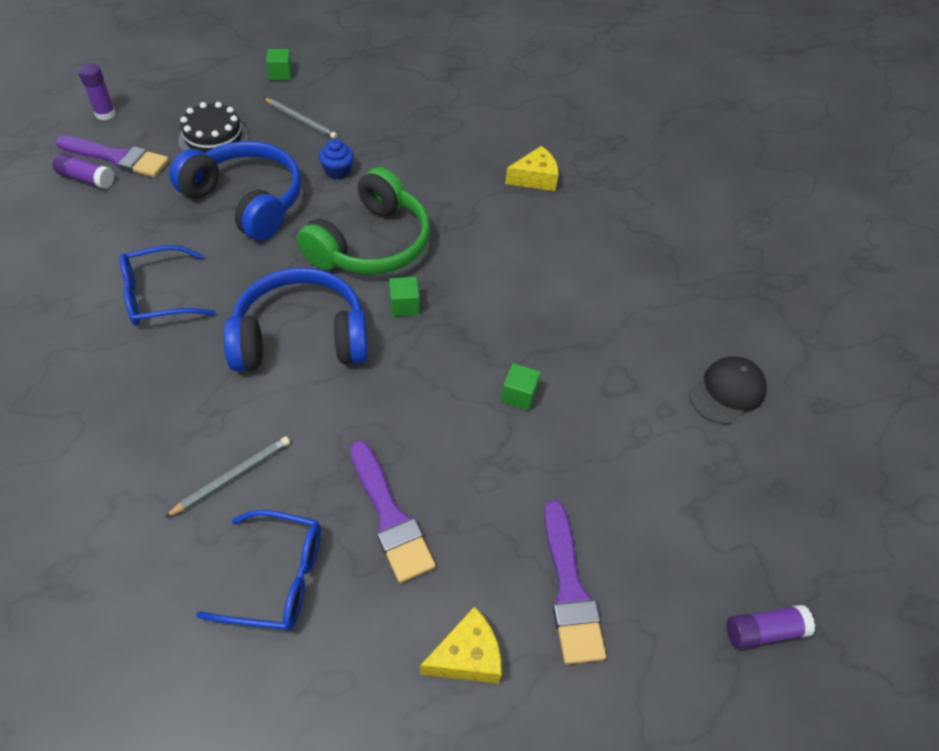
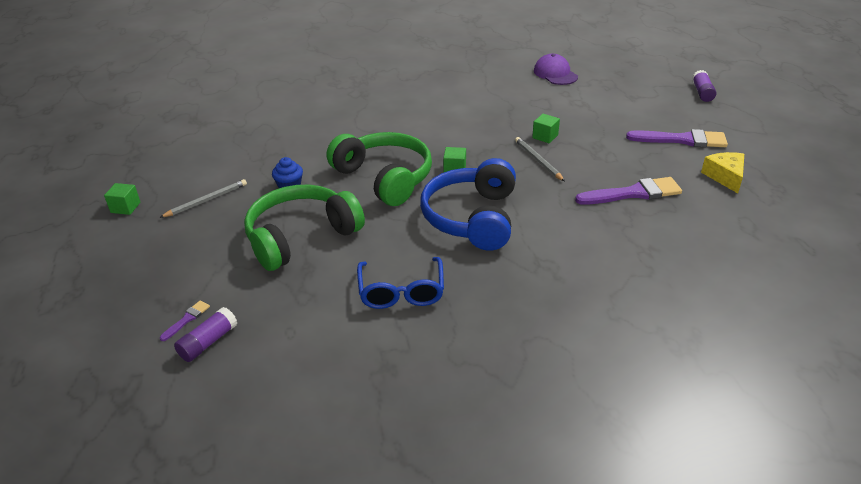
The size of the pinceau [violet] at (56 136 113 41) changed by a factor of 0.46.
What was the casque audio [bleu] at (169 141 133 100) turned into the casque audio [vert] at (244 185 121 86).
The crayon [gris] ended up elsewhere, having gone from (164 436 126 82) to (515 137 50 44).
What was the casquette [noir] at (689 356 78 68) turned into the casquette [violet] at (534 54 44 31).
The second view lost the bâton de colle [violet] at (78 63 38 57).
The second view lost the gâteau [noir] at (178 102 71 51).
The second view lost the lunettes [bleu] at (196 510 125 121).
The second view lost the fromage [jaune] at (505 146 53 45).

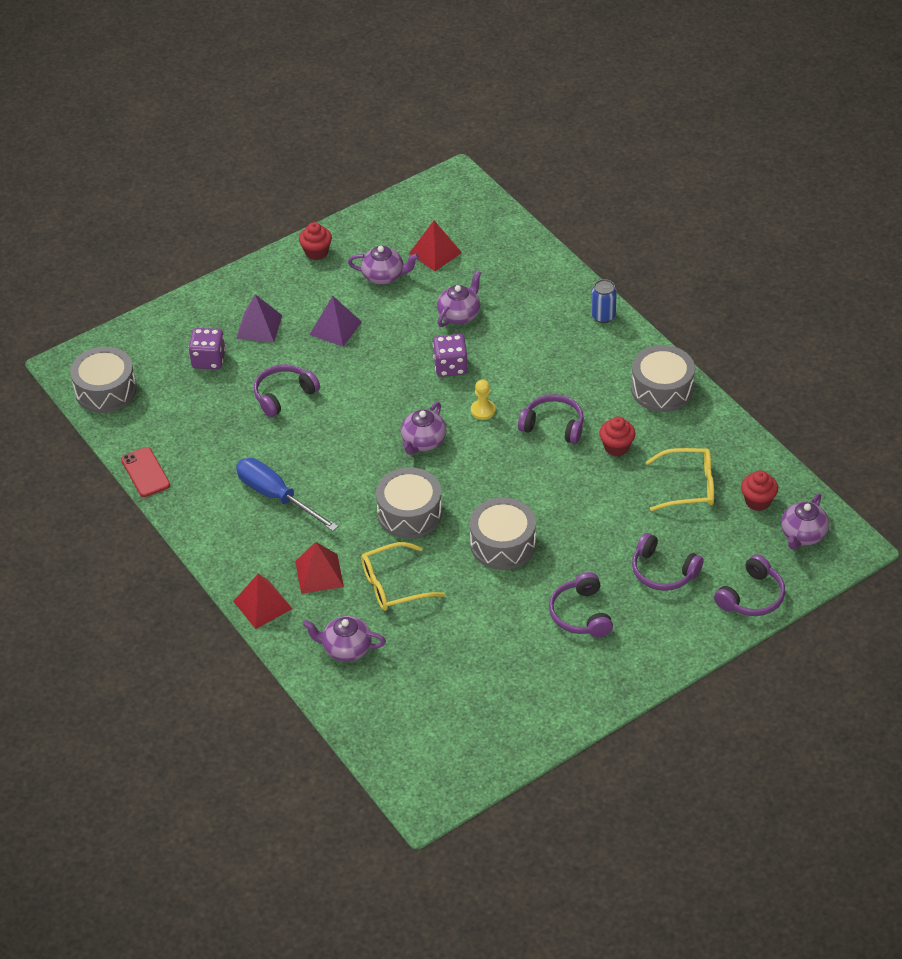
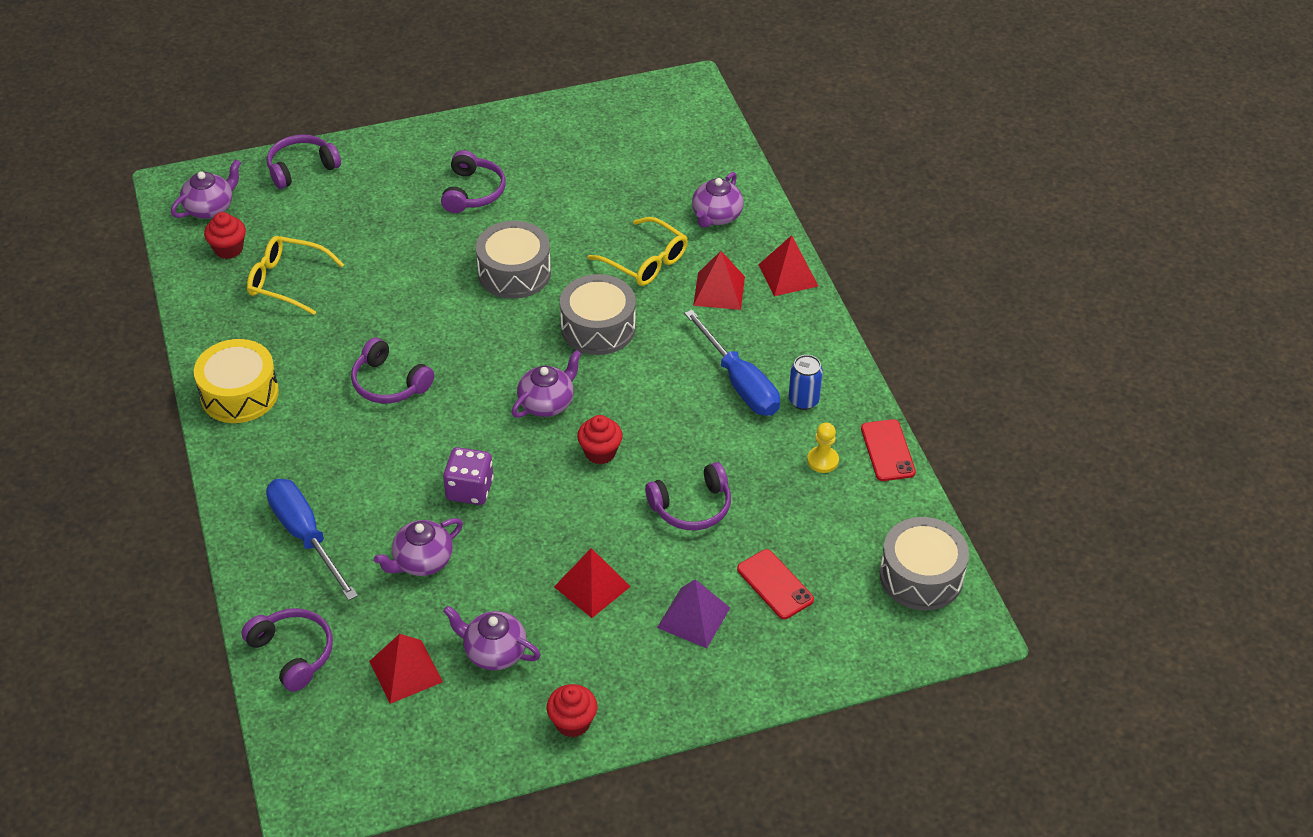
What was the tambour [gris] at (631 345 64 67) turned into the tambour [jaune] at (194 339 85 84).
The casque audio [violet] ended up elsewhere, having gone from (632 533 72 58) to (241 608 92 84).
The second view gained the tournevis [bleu] at (266 479 92 122).
What was the pyramide [violet] at (309 296 53 51) turned into the pyramide [rouge] at (554 548 77 70).
The muffin [rouge] ended up elsewhere, having gone from (599 417 36 39) to (577 415 46 49).
The lunettes [jaune] at (361 542 84 69) ended up facing another way, 45 degrees clockwise from before.
The théière [violet] at (303 616 83 46) ended up facing another way, 90 degrees clockwise from before.
Where the dé [violet] stood at (188 328 38 41), the téléphone [rouge] came to stand at (737 549 77 70).
The canette [bleu] ended up elsewhere, having gone from (591 279 26 44) to (789 355 34 55).
The pion [jaune] ended up elsewhere, having gone from (471 380 24 40) to (807 423 32 50).

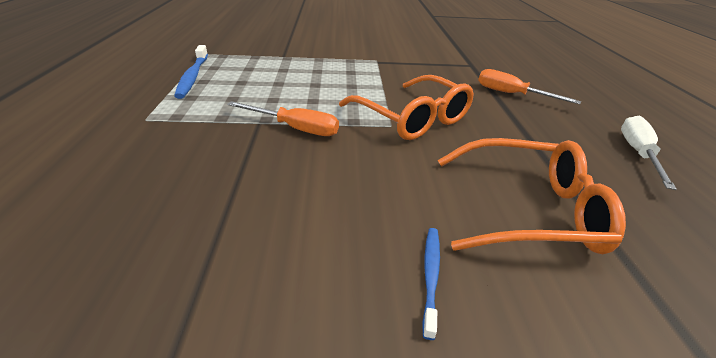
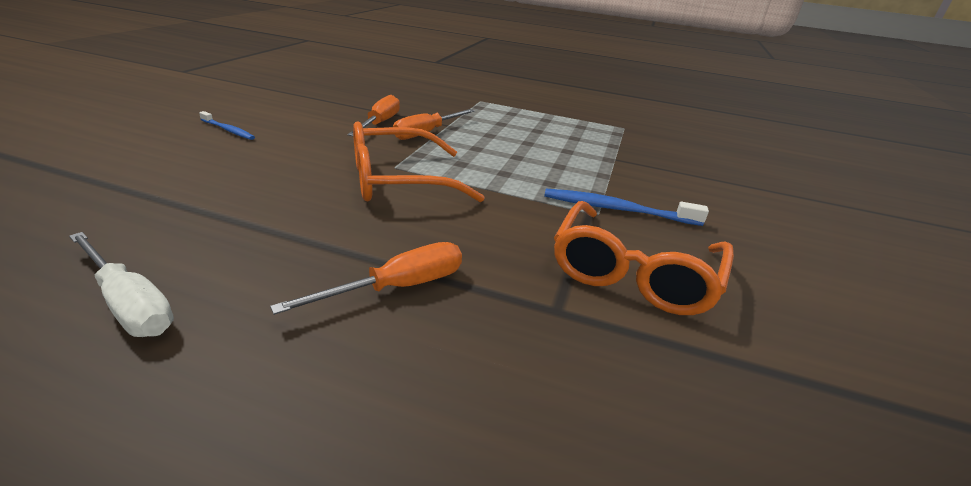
The second view gained the tournevis [orange] at (348 95 52 41).
The brosse à dents [bleu] ended up elsewhere, having gone from (174 45 34 54) to (544 189 165 37).
The lunettes [orange] ended up elsewhere, having gone from (438 138 188 116) to (554 201 180 114).

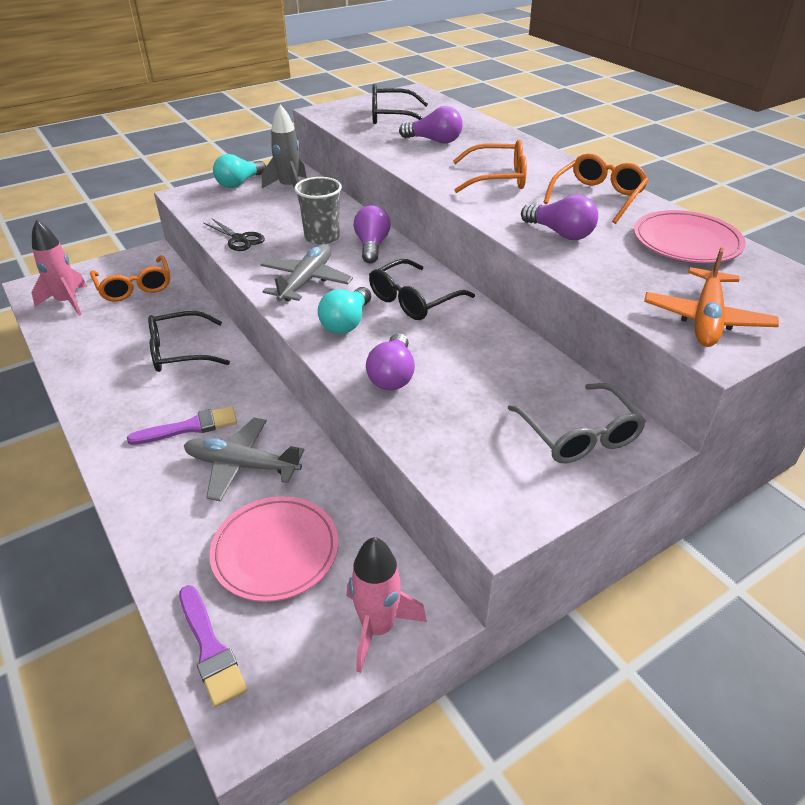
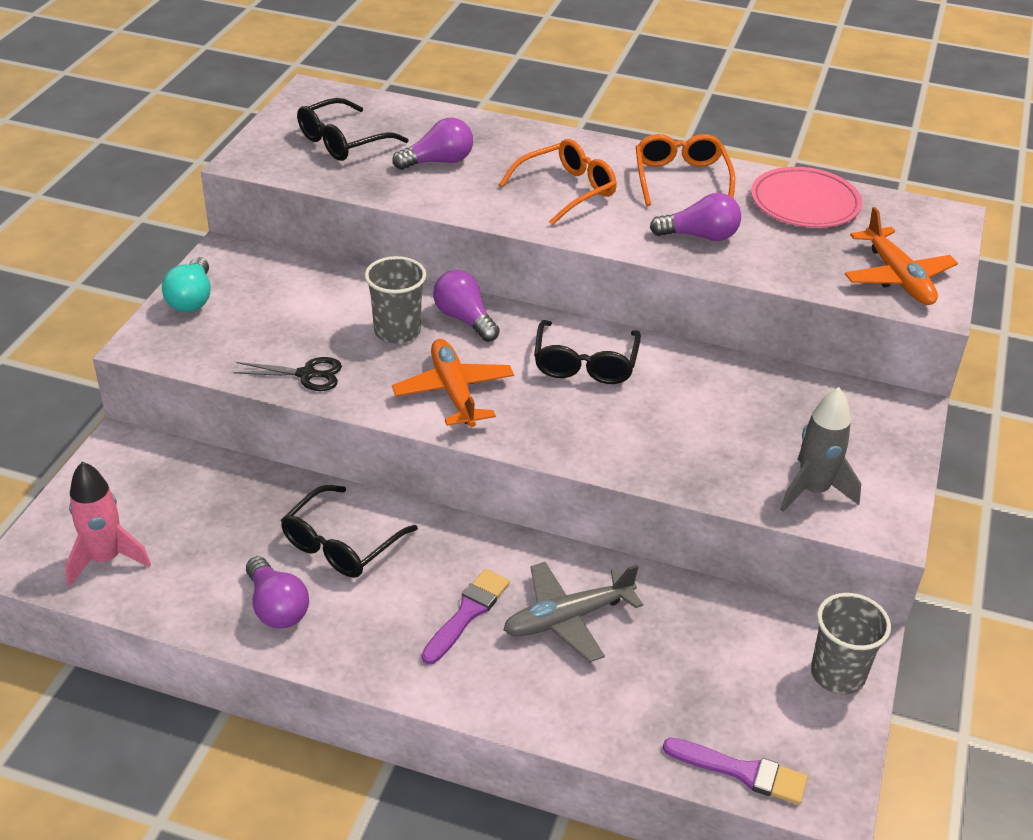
The ampoule [violet] ended up elsewhere, having gone from (366 333 49 57) to (246 556 63 73).
What was the avion [gris] at (261 244 92 57) turned into the avion [orange] at (392 339 122 88).
The fusée [gris] ended up elsewhere, having gone from (262 105 45 83) to (780 387 81 125).
Where the fusée [rose] stood at (347 537 80 136), the gobelet [gris] came to stand at (811 593 80 101).
The second view lost the lunettes [orange] at (90 255 80 47).
The second view lost the assiette [rose] at (209 496 129 106).
The second view lost the ampoule [turquoise] at (318 287 53 47).
The second view lost the lunettes [gris] at (508 383 138 80).

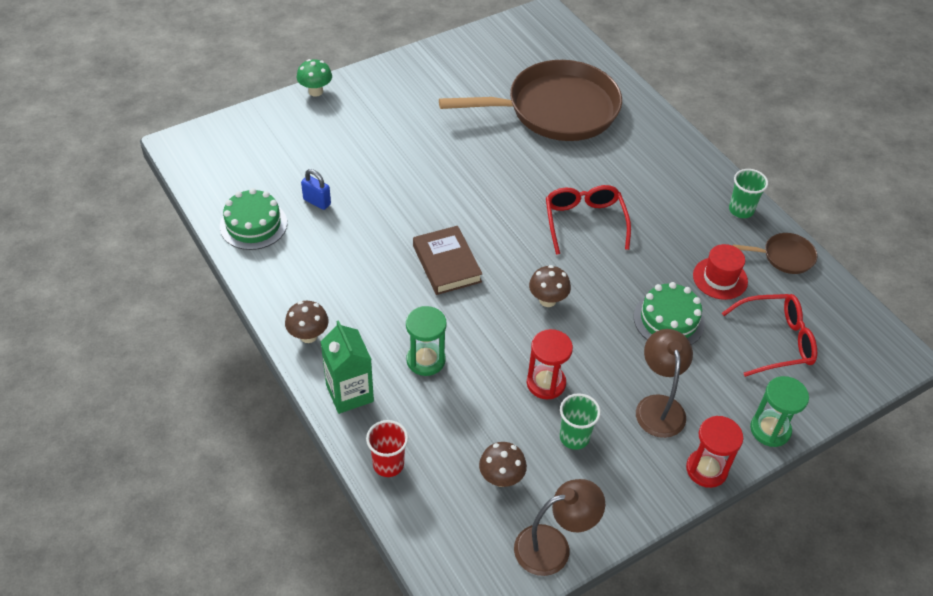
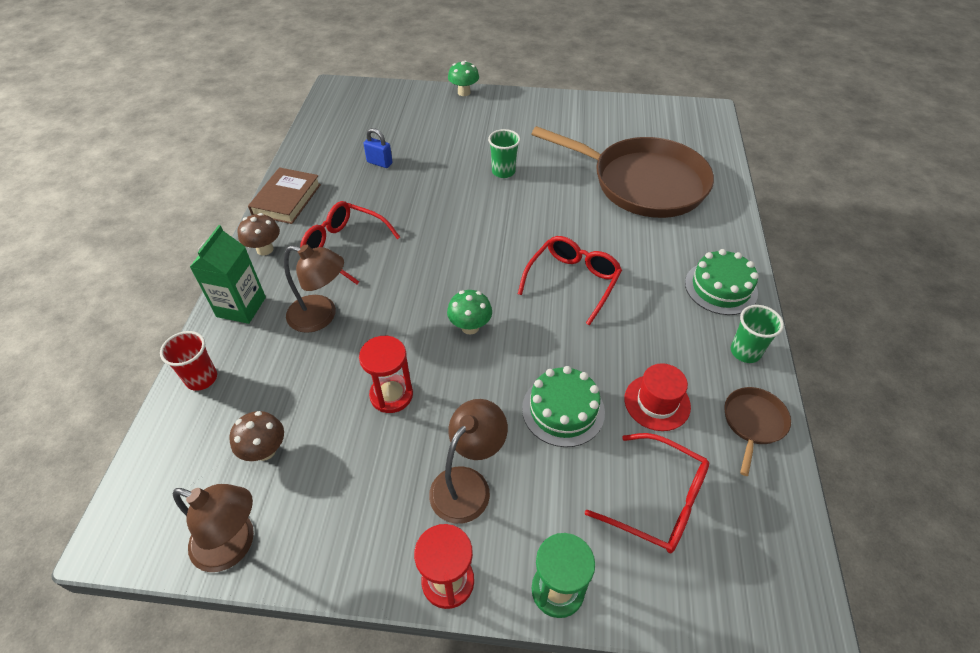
The livre [marron] ended up elsewhere, having gone from (413 226 70 69) to (248 167 73 57).
Where the sablier [vert] stood at (406 306 41 70), the lampe [marron] came to stand at (284 244 60 89).
The second view gained the lunettes [rouge] at (300 201 100 83).
The cadenas [bleu] at (301 169 30 41) ended up facing another way, 45 degrees counterclockwise from before.
What was the champignon [marron] at (529 265 42 42) turned into the champignon [vert] at (447 290 45 45).
The gobelet [vert] ended up elsewhere, having gone from (560 393 41 57) to (488 129 32 49).
The gâteau [vert] ended up elsewhere, having gone from (220 188 67 62) to (685 249 74 66).
The poêle [marron] at (733 233 84 41) ended up facing another way, 105 degrees counterclockwise from before.

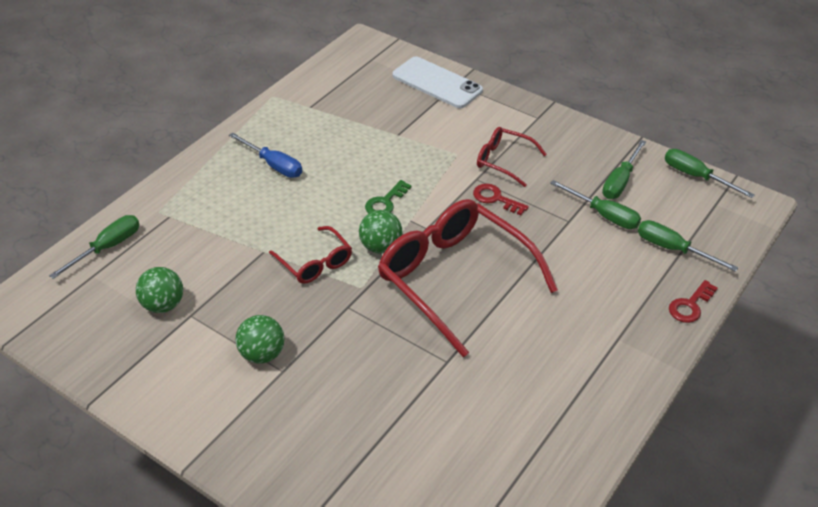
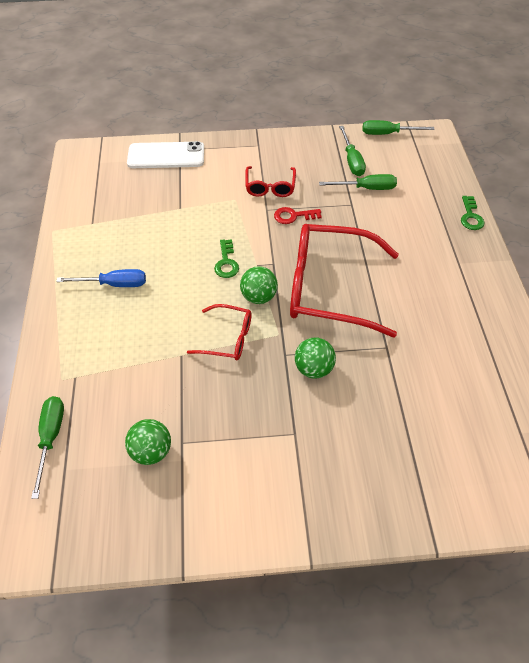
The lunettes [rouge] at (477 127 70 60) ended up facing another way, 75 degrees counterclockwise from before.
The balle [vert] ended up elsewhere, having gone from (235 315 49 49) to (295 338 41 41).
What was the clé [rouge] at (669 280 49 43) turned into the clé [vert] at (461 196 24 34).
The second view lost the tournevis [vert] at (638 220 100 52).

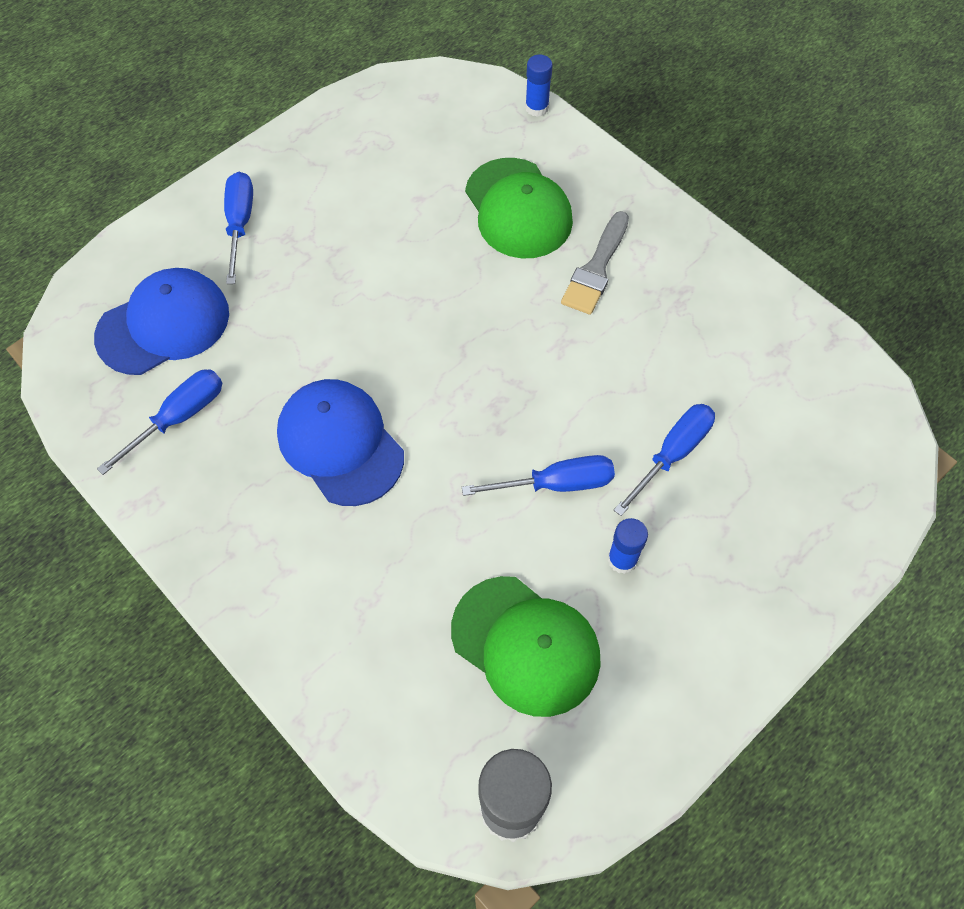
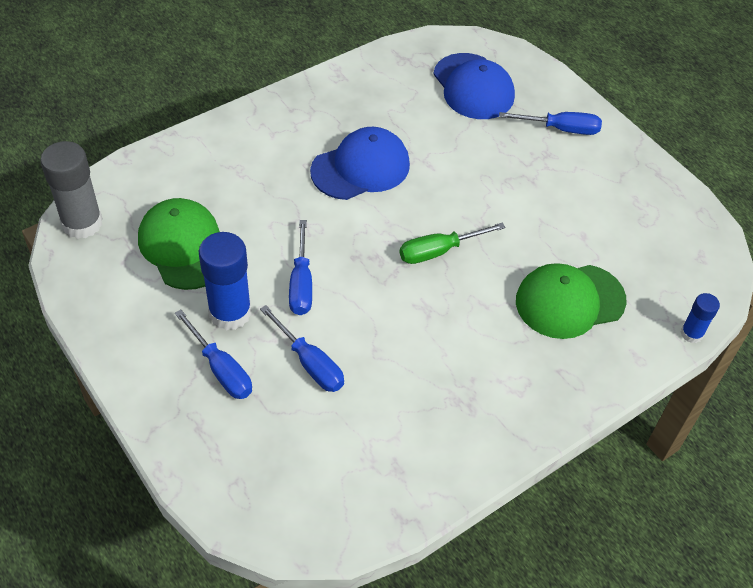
The casquette [vert] at (451 576 150 141) ended up facing another way, 105 degrees clockwise from before.
The tournevis [bleu] ended up elsewhere, having gone from (97 369 126 106) to (175 309 77 90).
The size of the bâton de colle [bleu] at (608 518 40 56) changed by a factor of 1.87.
The second view gained the tournevis [vert] at (400 223 106 41).
The second view lost the pinceau [gris] at (561 211 68 104).

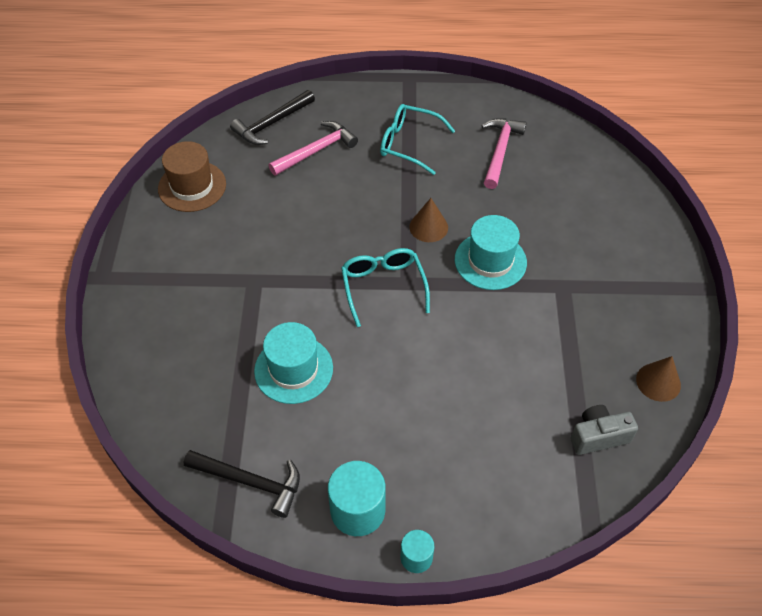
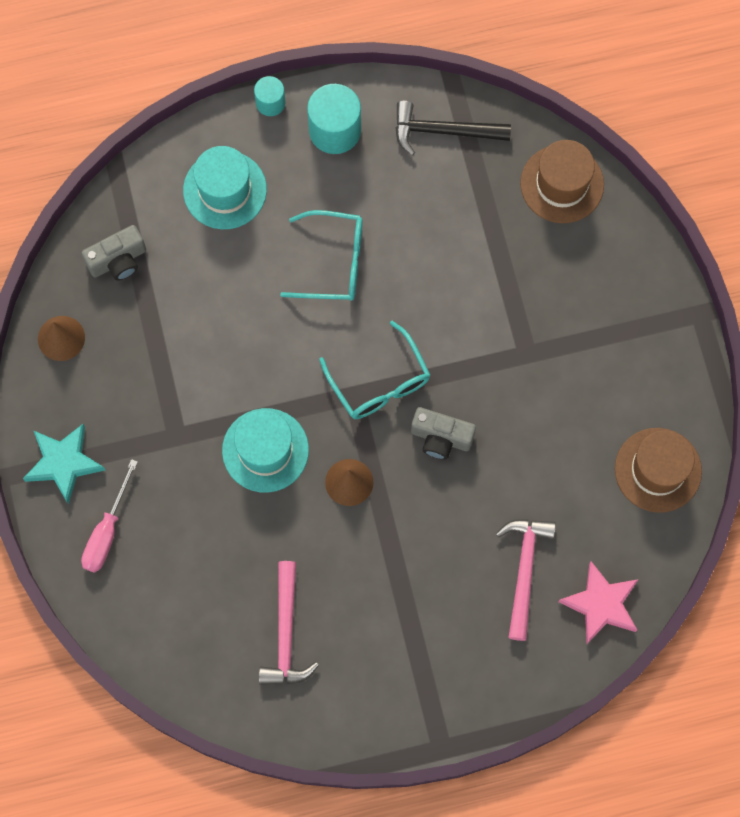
The second view gained the étoile [turquoise] at (23 424 82 80).
The second view gained the tournevis [rose] at (81 459 57 114).
The chapeau [turquoise] ended up elsewhere, having gone from (254 322 79 82) to (183 146 84 83).
The lunettes [turquoise] ended up elsewhere, having gone from (380 104 75 71) to (280 210 83 91).
The second view gained the appareil photo [gris] at (411 407 65 53).
The marteau [rose] at (268 121 90 55) ended up facing another way, 150 degrees clockwise from before.
The second view gained the chapeau [marron] at (520 140 84 83).
Where the marteau [noir] stood at (230 90 85 55), the étoile [rose] came to stand at (558 561 81 83).

